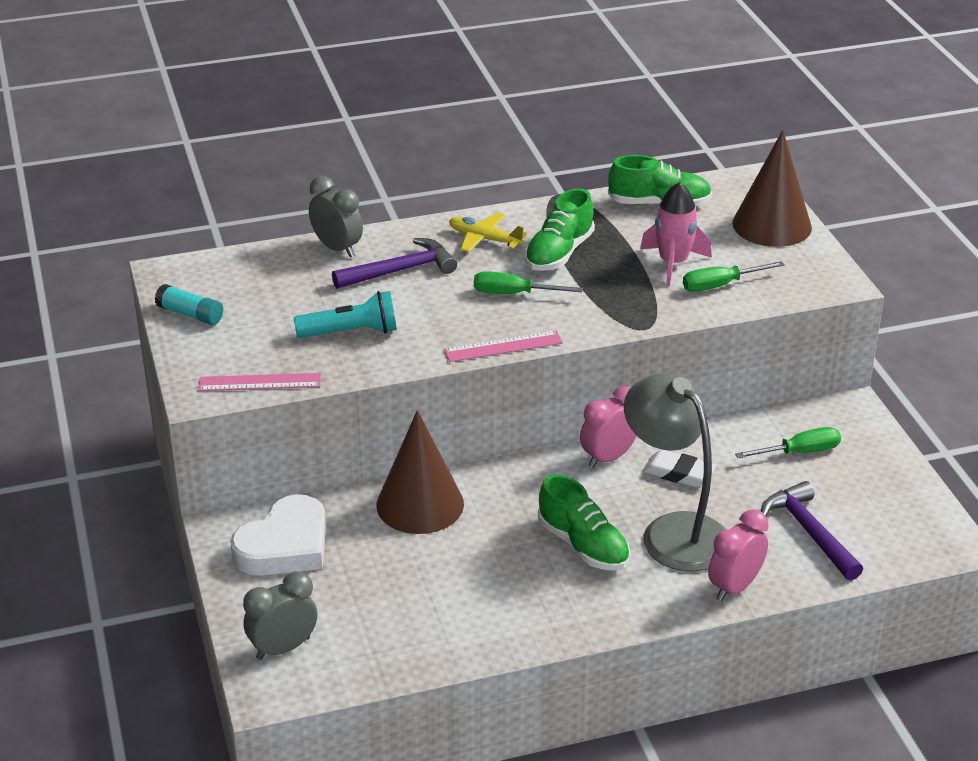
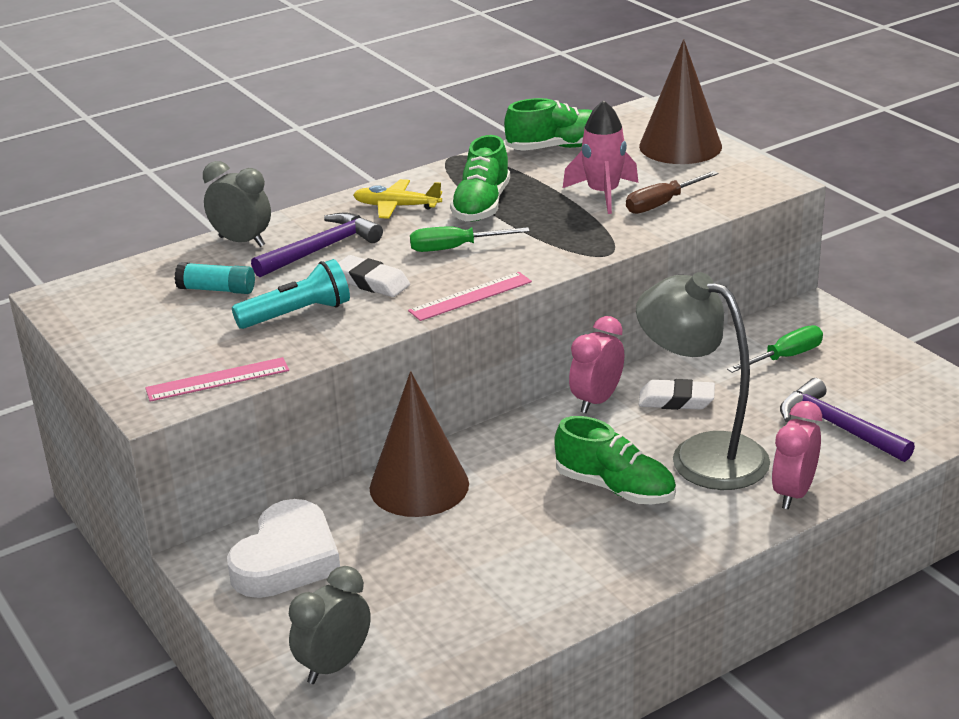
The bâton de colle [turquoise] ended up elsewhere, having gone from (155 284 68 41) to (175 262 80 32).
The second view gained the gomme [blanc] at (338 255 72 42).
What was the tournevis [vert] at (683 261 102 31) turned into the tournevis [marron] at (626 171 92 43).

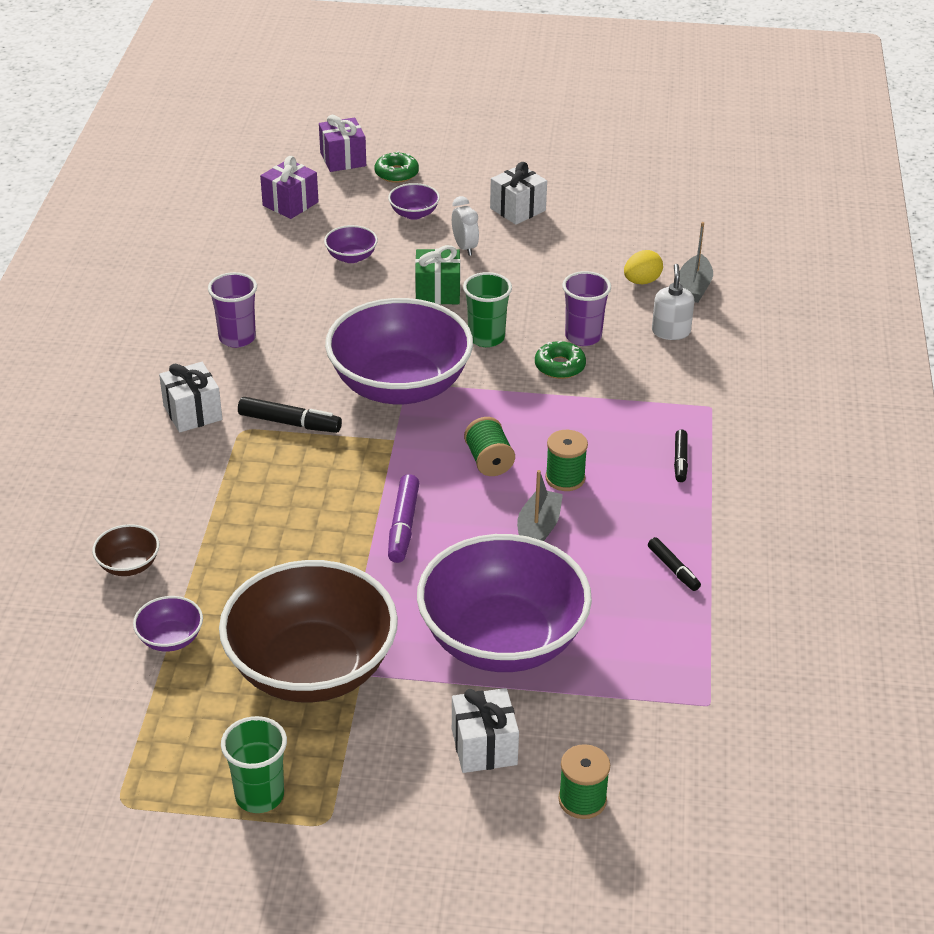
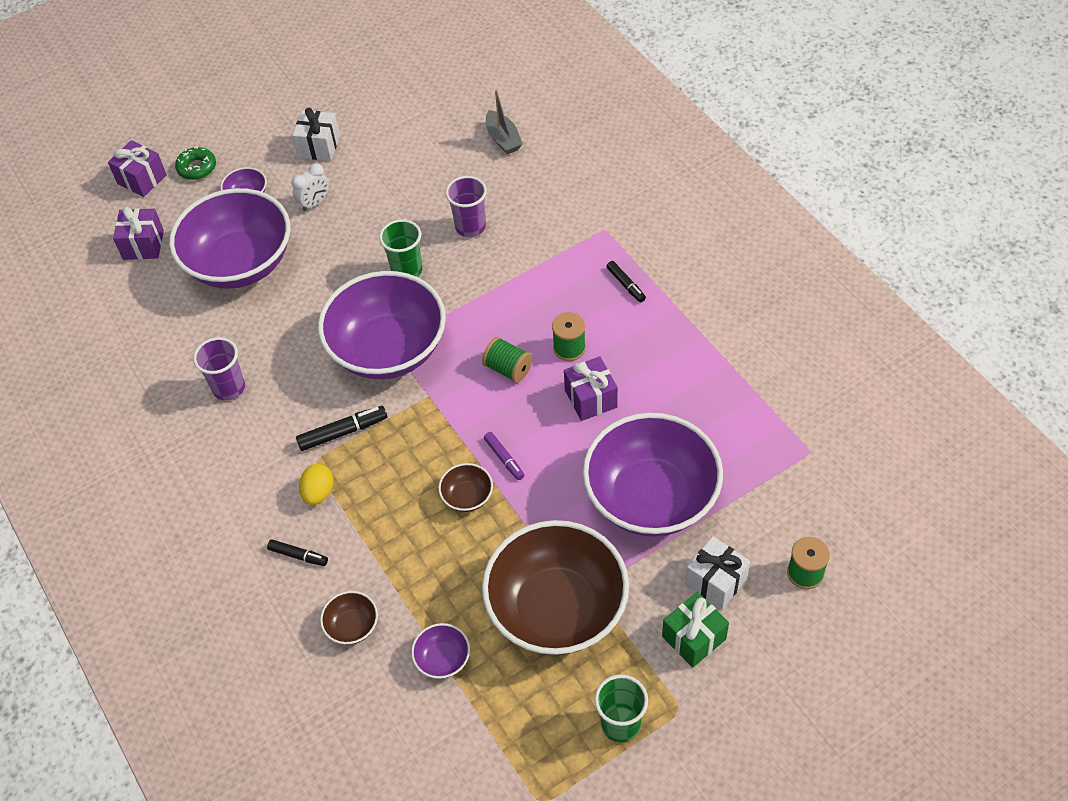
The size of the bol [violet] at (324 225 54 38) changed by a factor of 2.49.
The feutre [noir] ended up elsewhere, having gone from (648 537 53 54) to (267 539 61 27).
The réveil [blanc] at (452 196 27 60) ended up facing another way, 105 degrees clockwise from before.
The œuf [jaune] ended up elsewhere, having gone from (624 250 39 34) to (299 464 35 41).
The second view gained the bol [marron] at (438 463 55 49).
The size of the feutre [violet] at (388 474 31 89) changed by a factor of 0.65.
Where the bateau [gris] stood at (517 470 46 71), the cadeau [violet] came to stand at (564 356 54 65).
The cadeau [vert] ended up elsewhere, having gone from (415 245 46 60) to (662 592 67 76).
The second view lost the cadeau [blanc] at (159 362 63 71).
The second view lost the beignet [vert] at (535 341 51 38).
The second view lost the distributeur de savon [blanc] at (652 264 42 76).

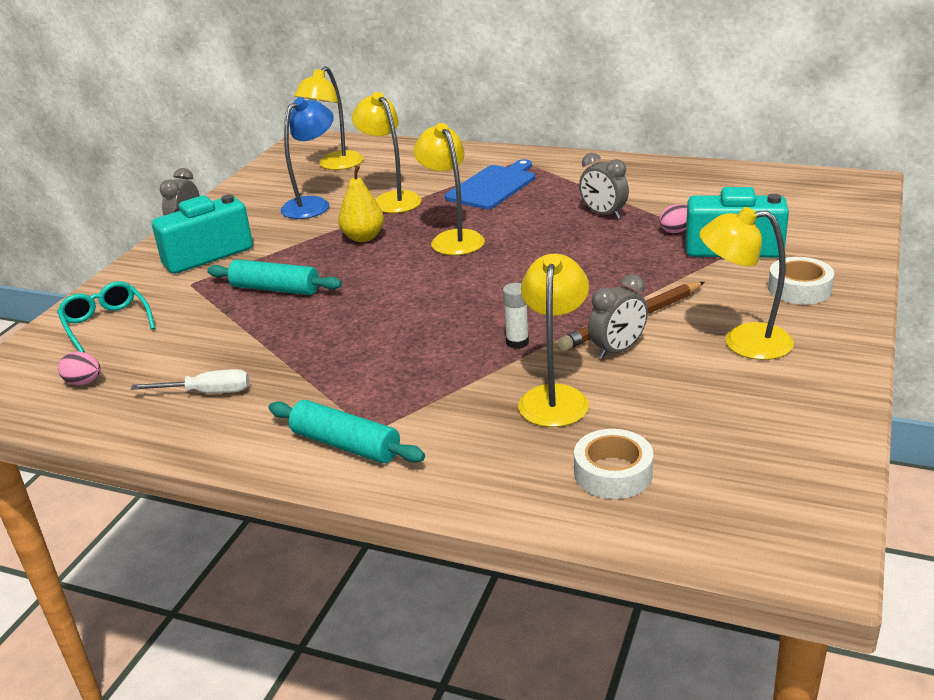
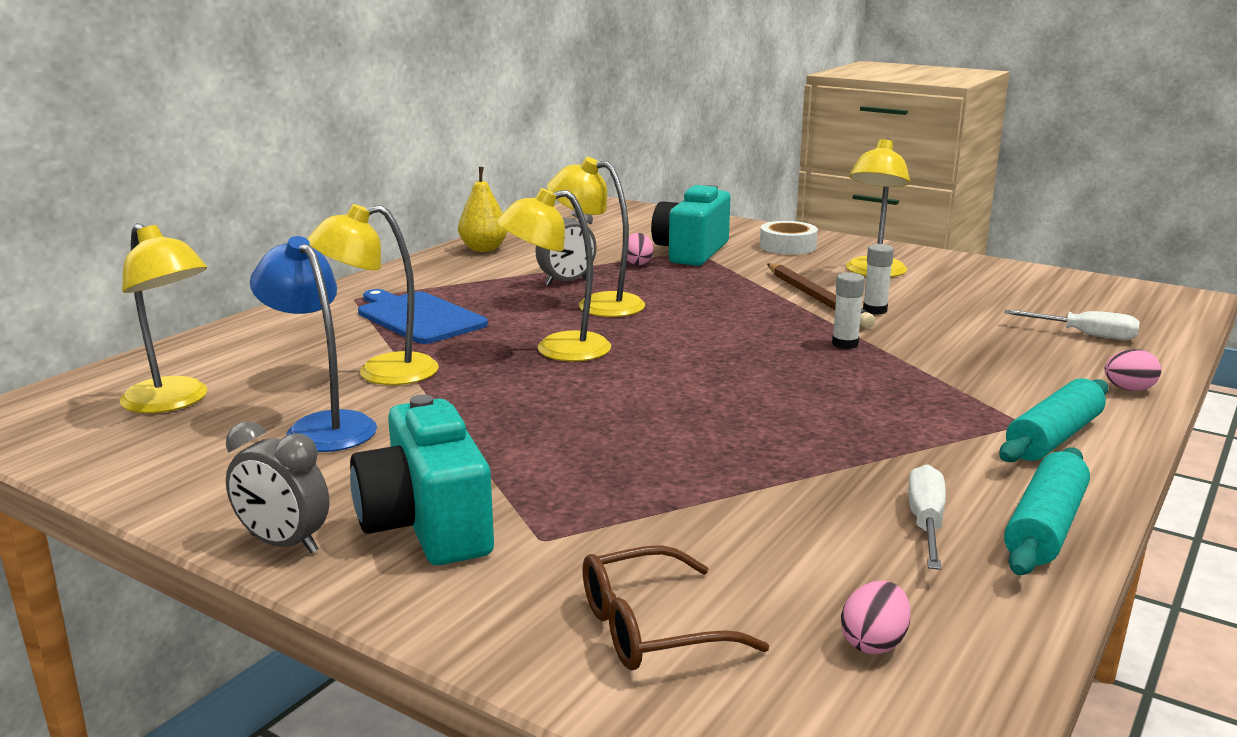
The poire [jaune] ended up elsewhere, having gone from (338 166 46 76) to (458 167 49 85).
The lampe [jaune] ended up elsewhere, having gone from (518 253 71 174) to (547 157 98 160).
What was the lunettes [turquoise] at (57 281 98 71) turned into the lunettes [marron] at (582 545 187 125).
Where the réveil [gris] stood at (588 274 60 85), the bâton de colle [blanc] came to stand at (863 244 31 71).
Where the ruban adhésif [blanc] stood at (574 429 79 70), the tournevis [blanc] came to stand at (1004 310 136 30).
The rouleau à pâtisserie [turquoise] ended up elsewhere, having gone from (207 259 135 36) to (1004 447 86 128).
The second view gained the œuf [rose] at (1104 349 57 42).

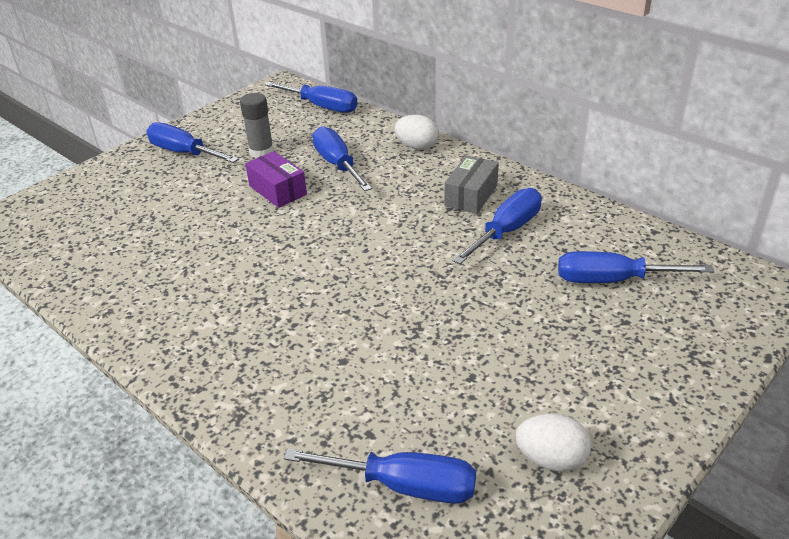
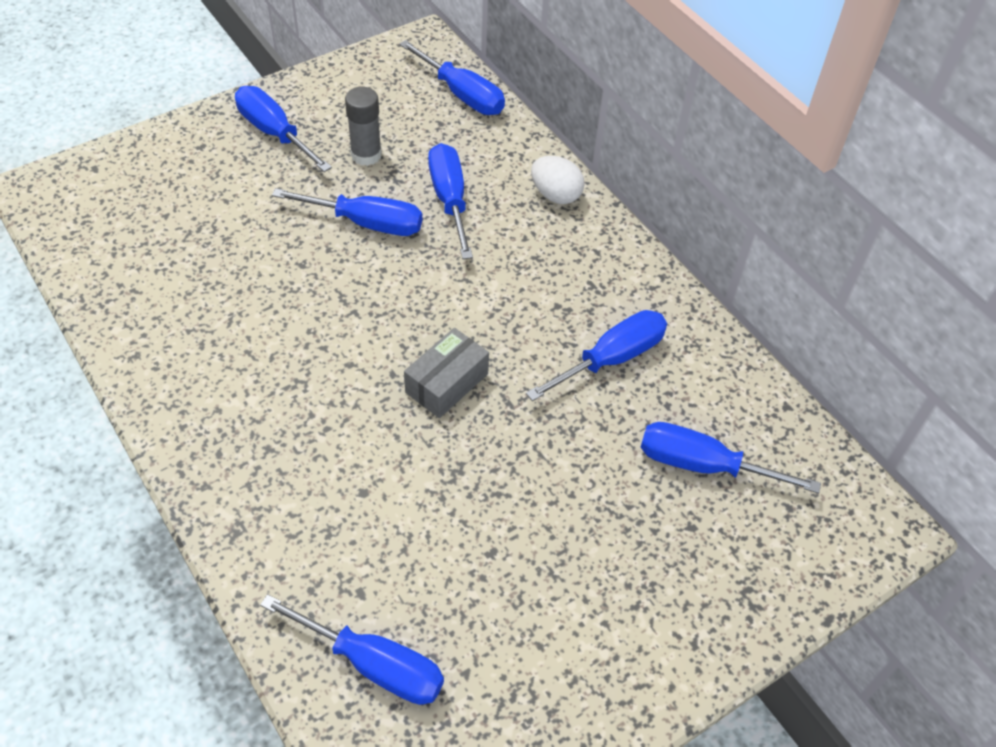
Where the boîte [violet] stood at (245 151 62 57), the tournevis [bleu] came to stand at (272 188 150 48).
The boîte [gris] ended up elsewhere, having gone from (445 155 54 59) to (404 328 85 90).
The second view lost the œuf [blanc] at (516 413 75 59).

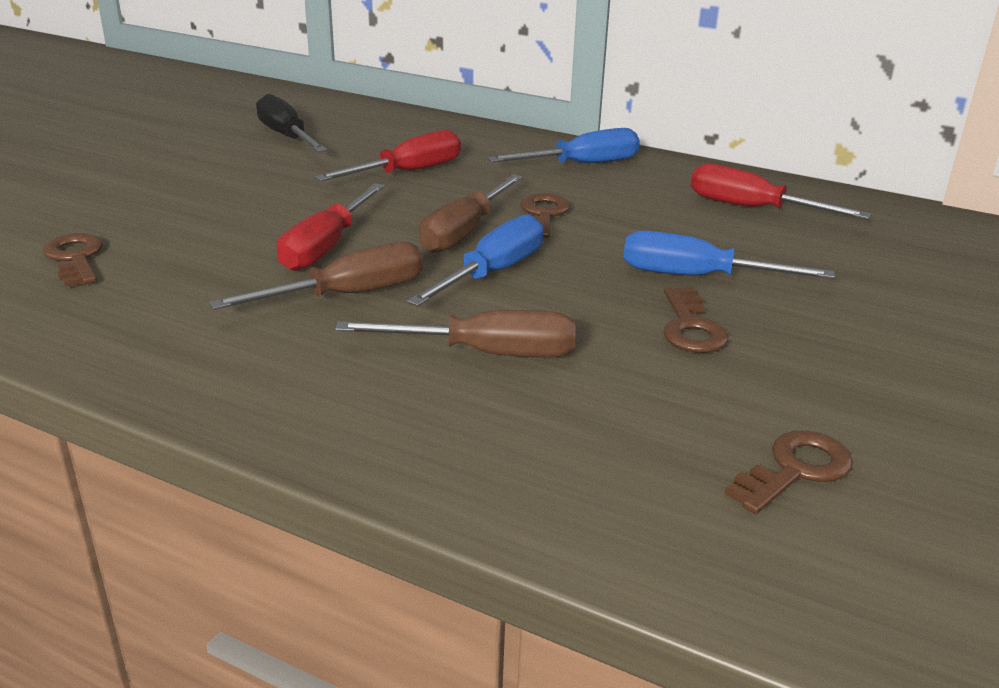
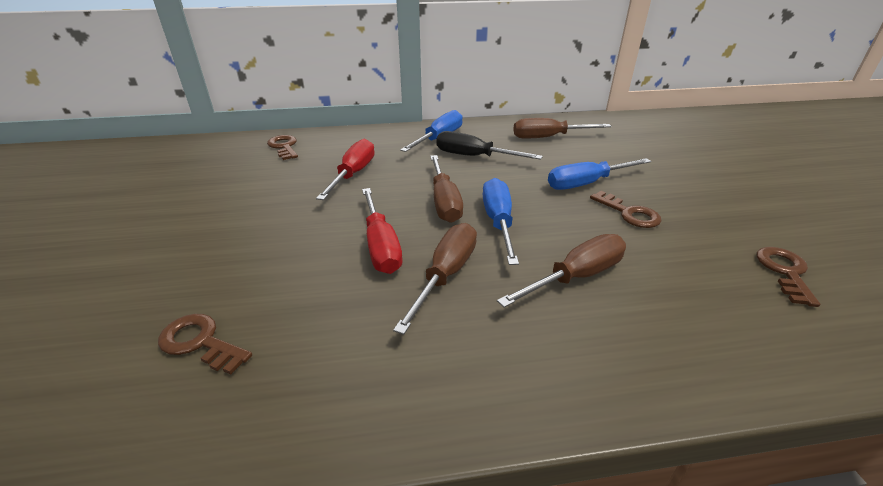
The clé [marron] ended up elsewhere, having gone from (520 193 50 45) to (267 135 31 25).
The tournevis [noir] ended up elsewhere, having gone from (256 94 71 58) to (436 131 107 29).
What was the tournevis [rouge] at (690 164 181 55) turned into the tournevis [marron] at (513 118 99 21).

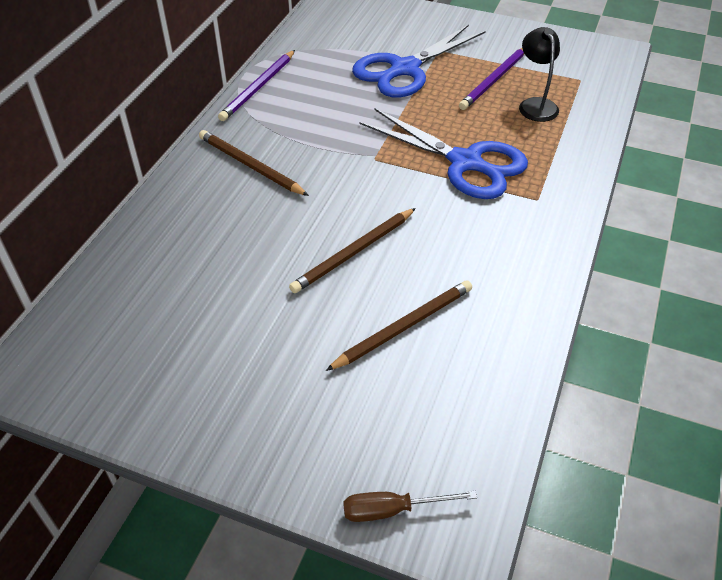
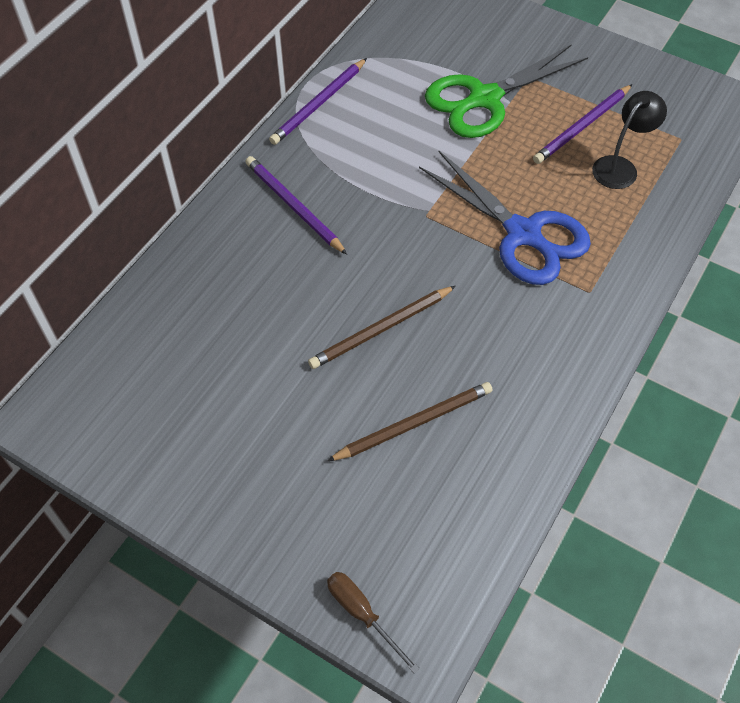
What was the crayon [marron] at (199 130 110 66) turned into the crayon [violet] at (246 156 101 99).
The tournevis [marron] at (343 491 134 31) ended up facing another way, 45 degrees clockwise from before.
What was the ciseaux [bleu] at (352 24 134 73) turned into the ciseaux [vert] at (425 44 163 94).
The lampe [noir] at (519 27 41 95) ended up facing another way, 45 degrees clockwise from before.

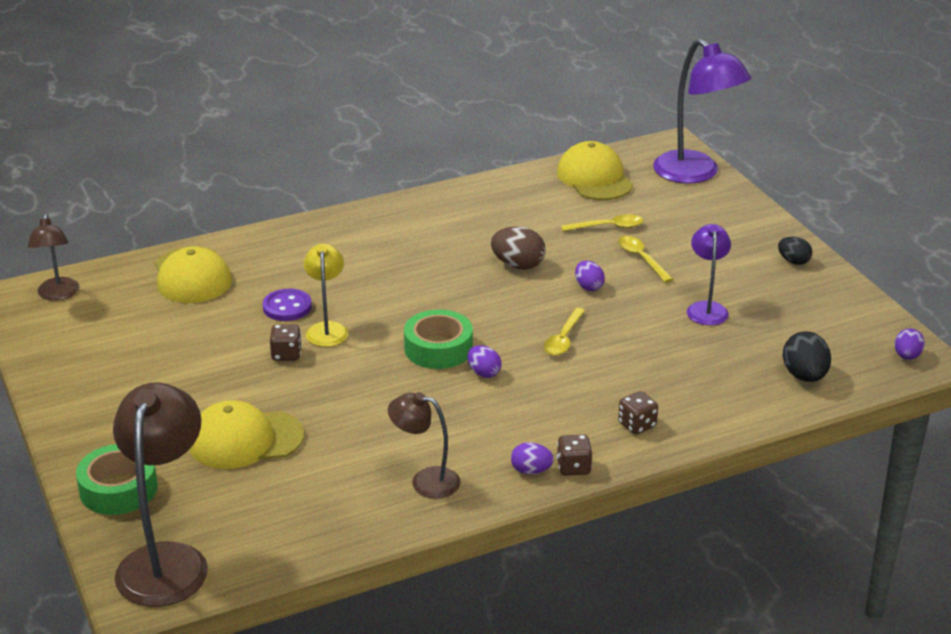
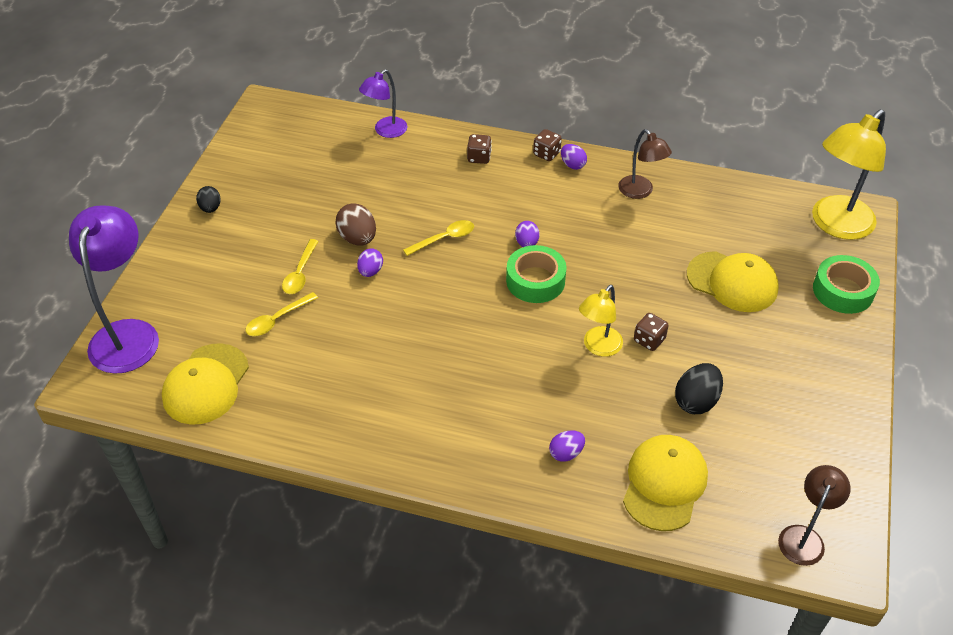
The cuillère [jaune] at (561 214 82 17) ended up facing another way, 75 degrees counterclockwise from before.
The œuf [marron] ended up elsewhere, having gone from (491 226 55 44) to (335 204 41 42).
The lampe [violet] ended up elsewhere, having gone from (687 224 44 101) to (359 69 49 69).
The œuf [violet] ended up elsewhere, having gone from (894 328 31 32) to (549 430 36 32).
The œuf [noir] ended up elsewhere, having gone from (783 331 48 51) to (675 363 48 51).
What was the lampe [marron] at (113 382 95 225) turned into the lampe [jaune] at (812 109 74 131).
The second view lost the bouton [violet] at (263 289 49 32).

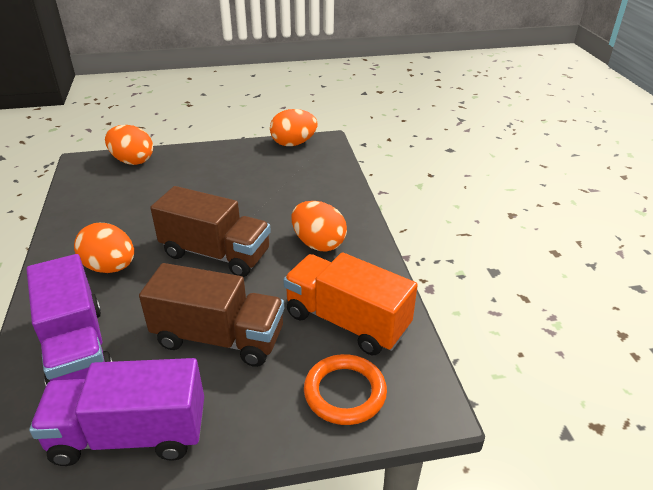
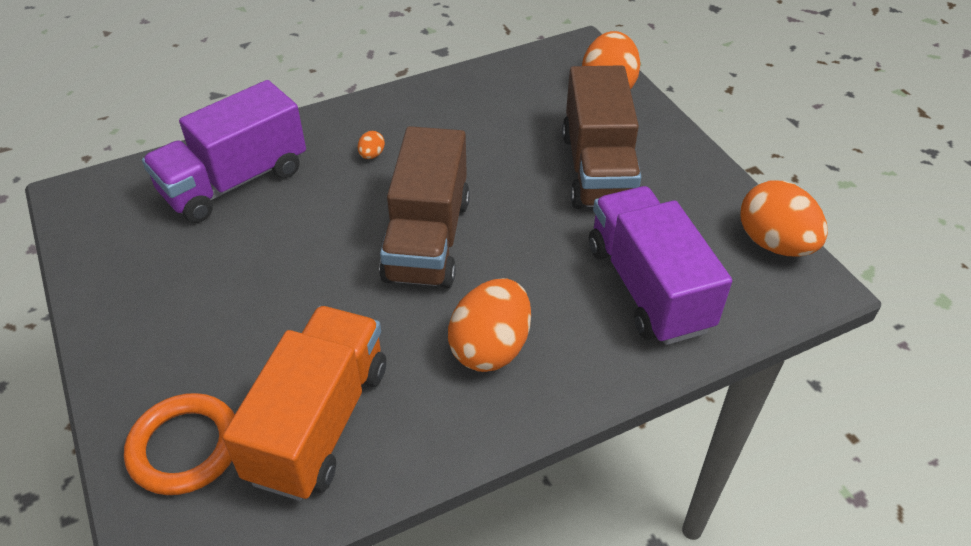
The size of the œuf [orange] at (74 223 60 50) changed by a factor of 0.41.
The camion [marron] ended up elsewhere, having gone from (139 263 145 104) to (562 65 79 144).
The camion [violet] ended up elsewhere, having gone from (29 358 175 108) to (589 186 143 159).

